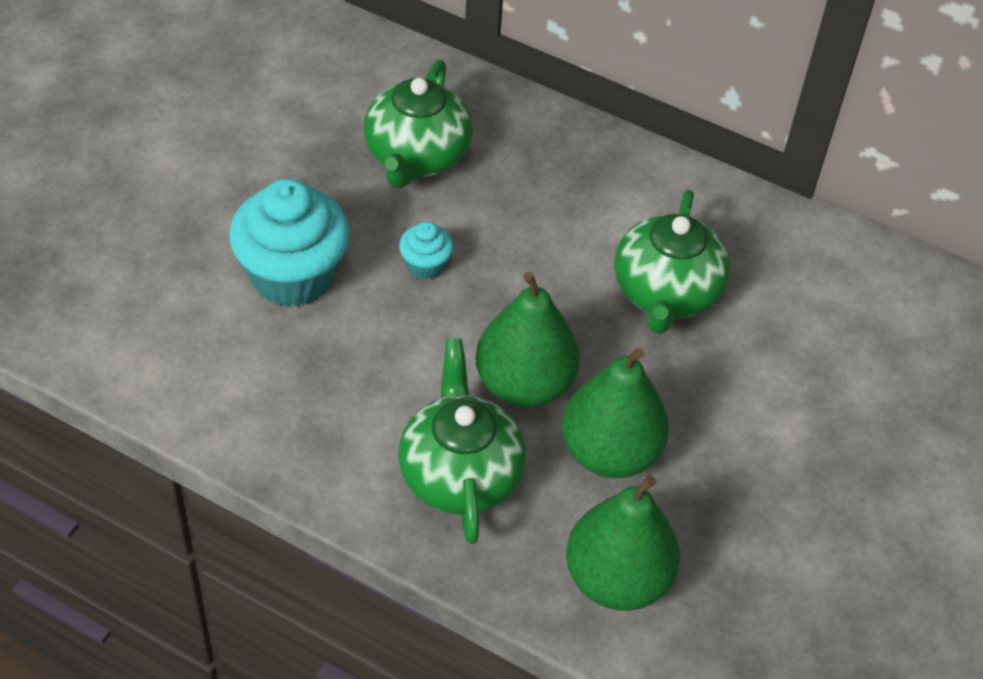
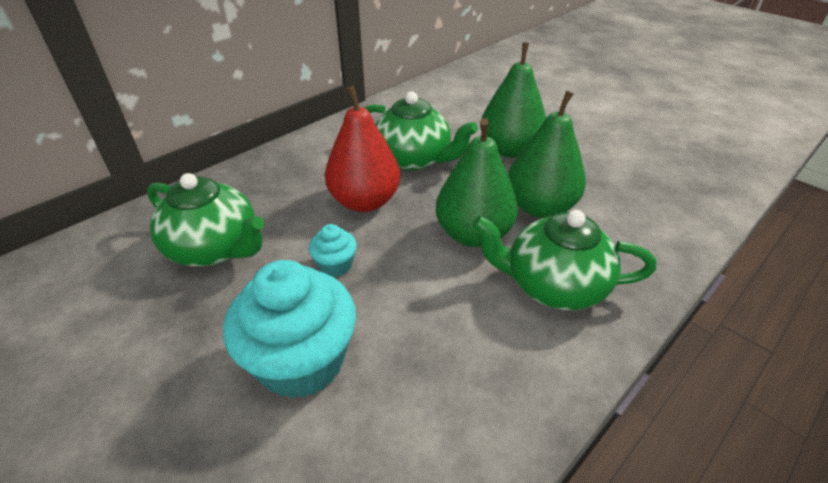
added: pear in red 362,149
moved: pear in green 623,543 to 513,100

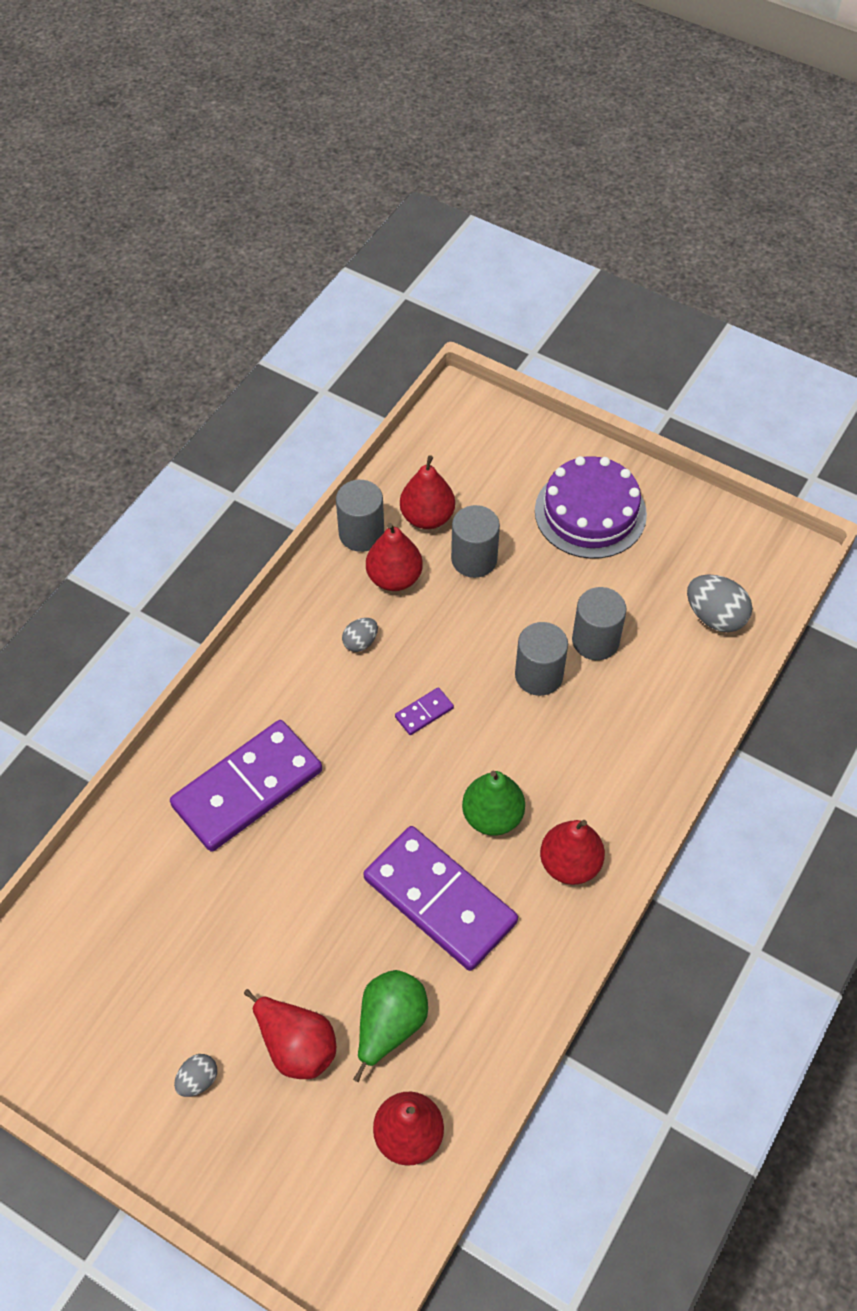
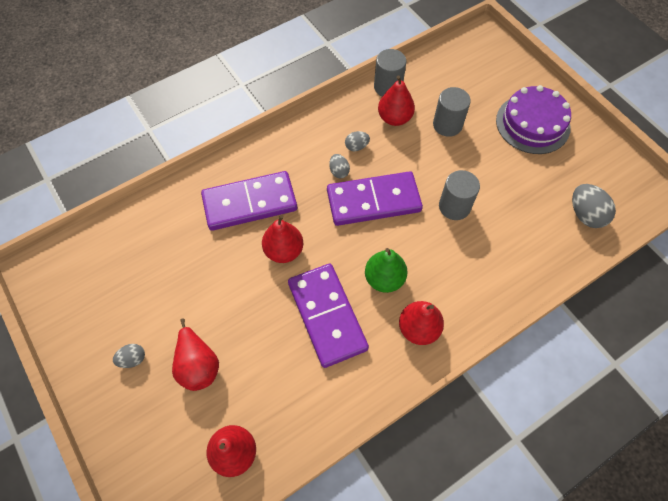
removed: pear in green 390,1026; cylinder in grey 599,623
added: egg in grey 339,166
moved: pear in red 427,492 to 282,239
resized: domino in purple 424,711 = 375,198 x2.50

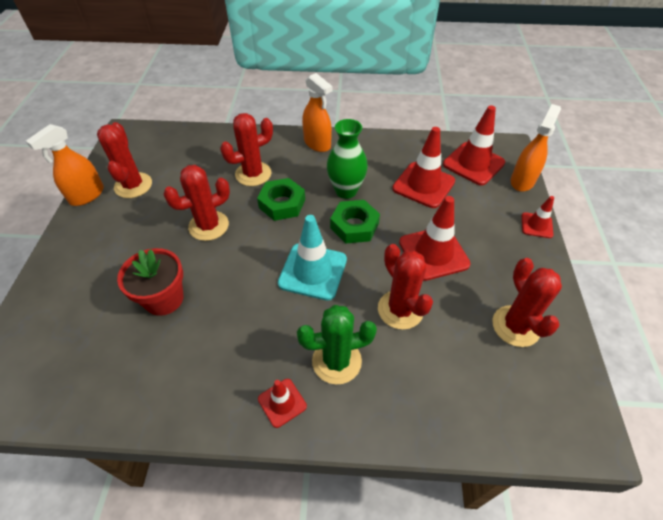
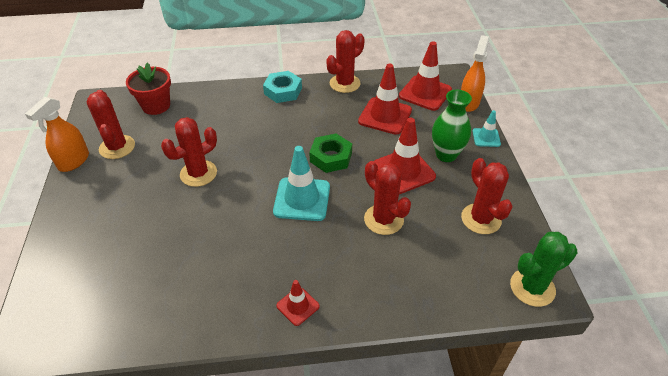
removed: nut in green 281,199
moved: flower pot in red 150,282 to 148,88; cactus in red 246,149 to 345,61; cactus in green 337,344 to 543,269; vase in green 347,159 to 452,126
replaced: spray bottle in orange 317,112 to nut in turquoise 282,87
recoloured: traffic cone in red 538,217 to traffic cone in turquoise 487,128

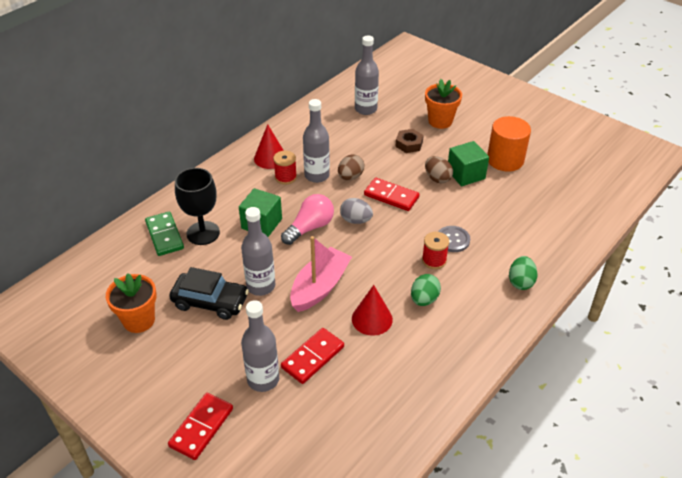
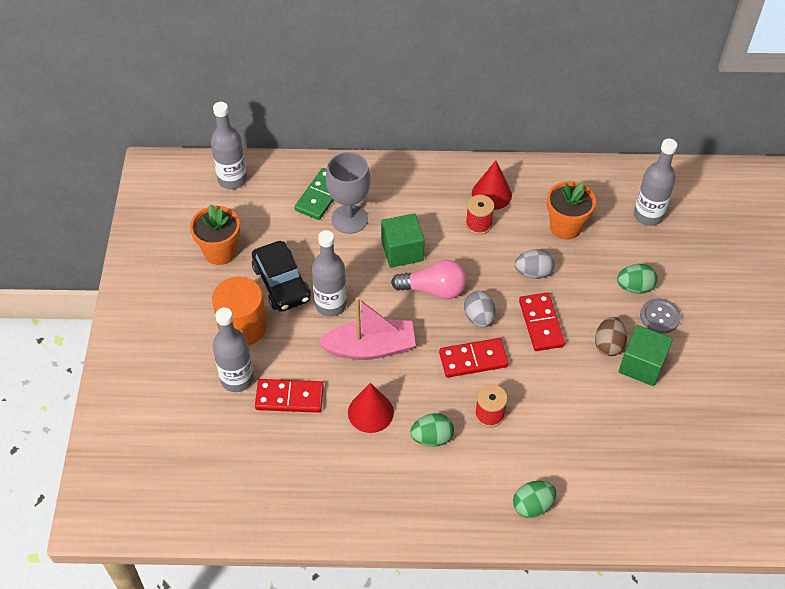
moved: domino in red 200,426 to 474,358; bottle in grey 316,141 to 229,145; flower pot in orange 443,104 to 571,210; button in grey 454,239 to 660,316; cylinder in orange 509,143 to 239,311
replaced: nut in brown 409,141 to egg in green 637,279
recoloured: goblet in black 197,206 to goblet in grey 348,193; egg in brown 351,167 to egg in grey 534,264

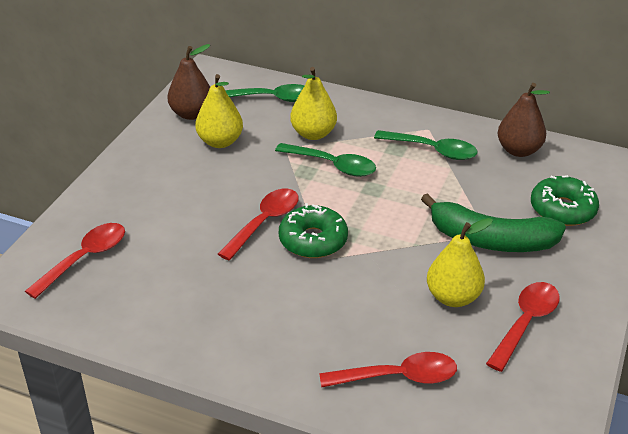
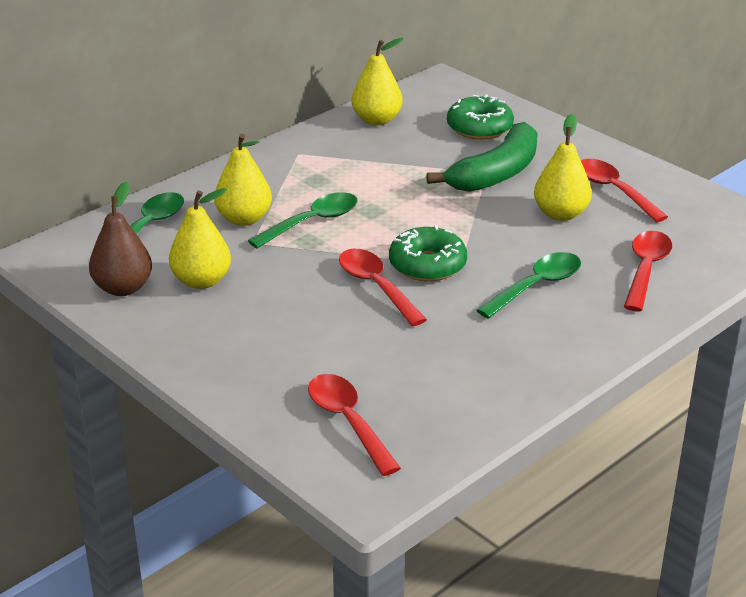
moved: spoon in green 425,145 to 528,285
recoloured: pear in brown 523,120 to pear in yellow 378,81

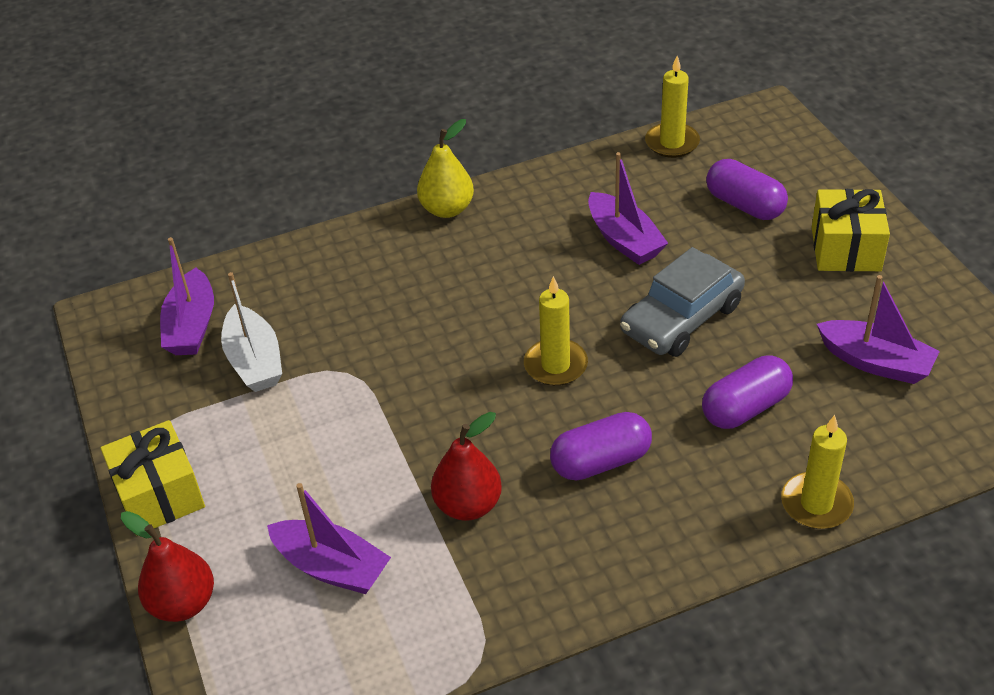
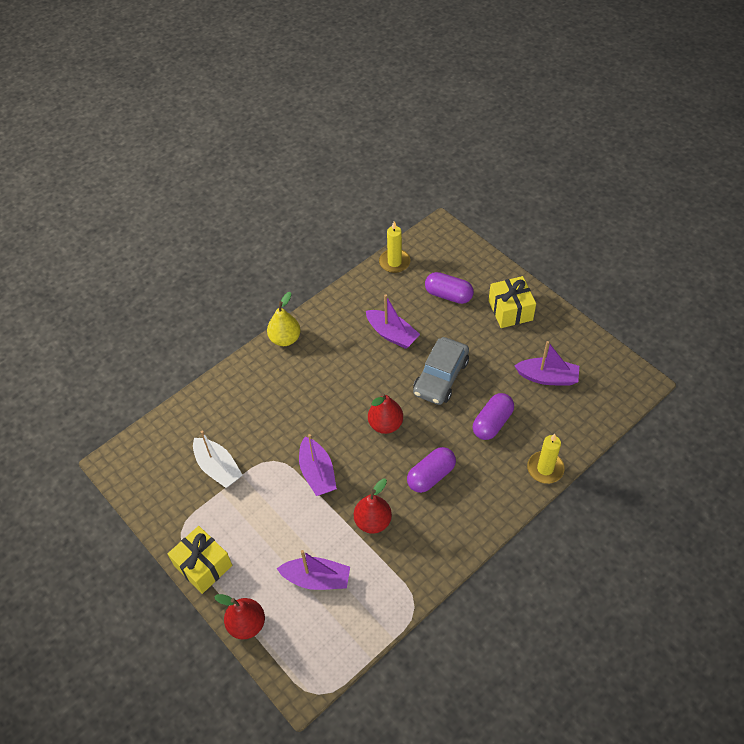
moved: boat in purple 187,296 to 318,465
replaced: candle in yellow 556,331 to pear in red 385,413

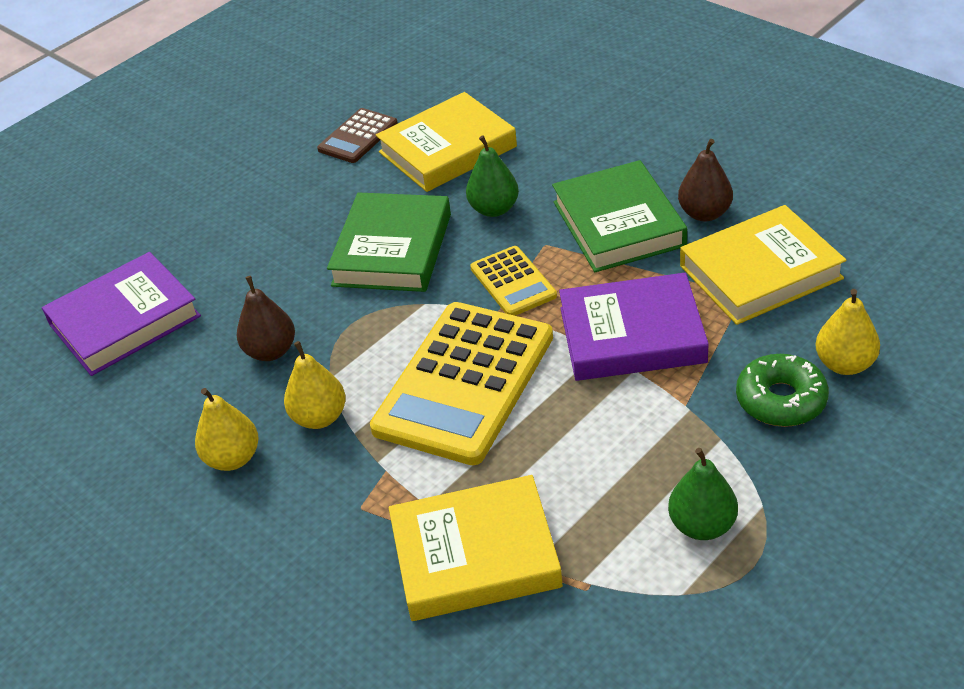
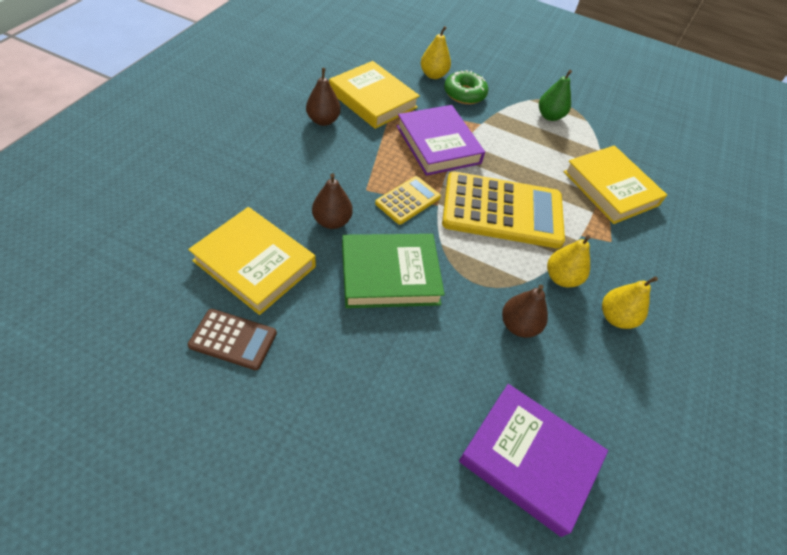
removed: book in green 619,216
recoloured: pear in green 492,176 to pear in brown 332,201

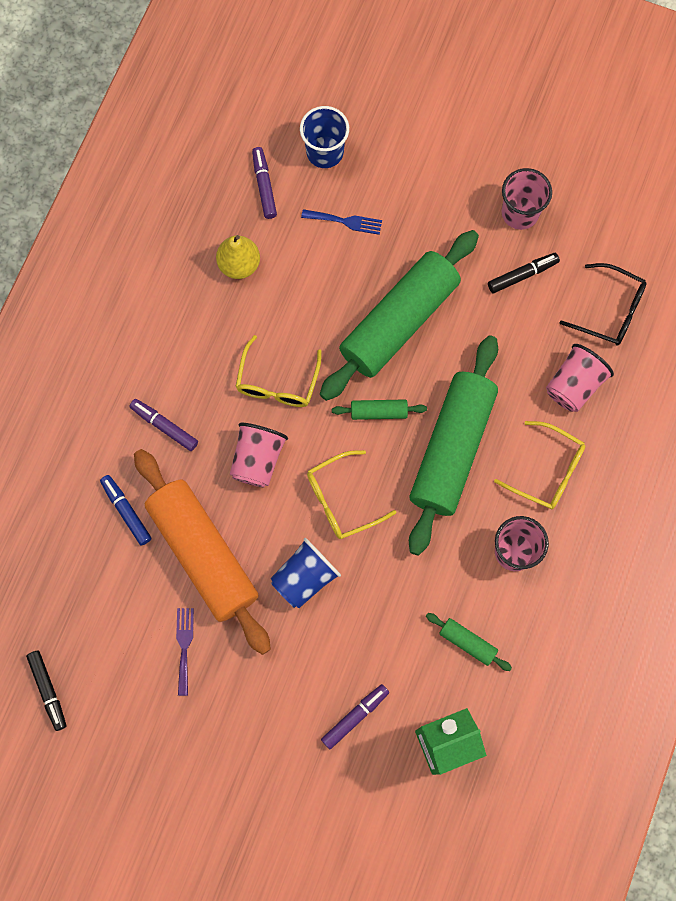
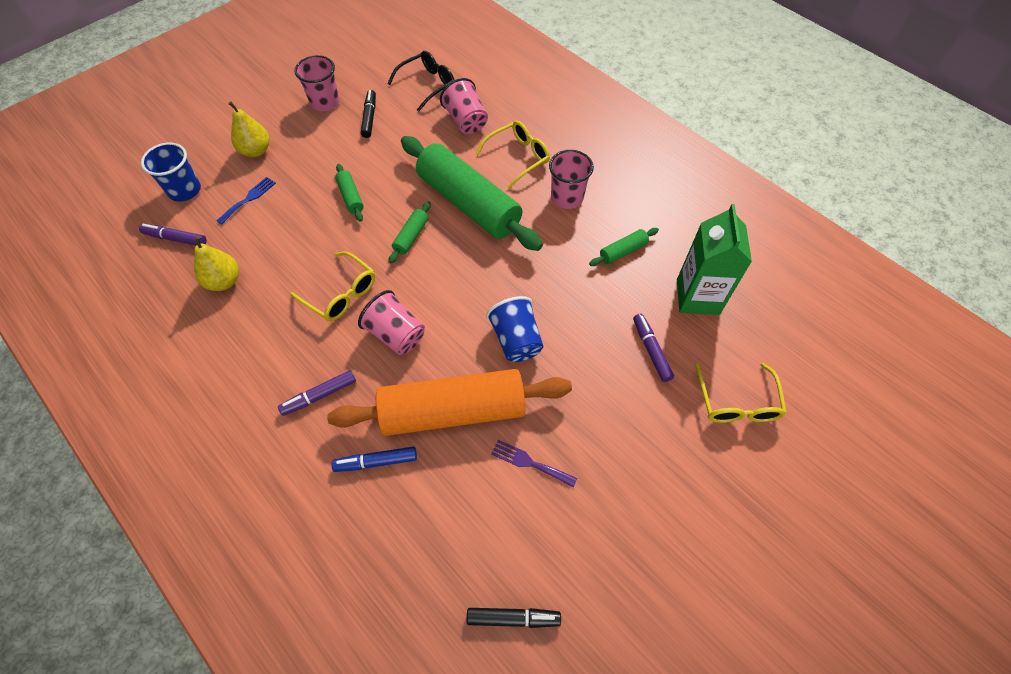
added: pear in yellow 248,129
moved: glasses in yellow 351,494 to 741,393
resized: rolling pin in green 399,315 = 349,193 x0.41

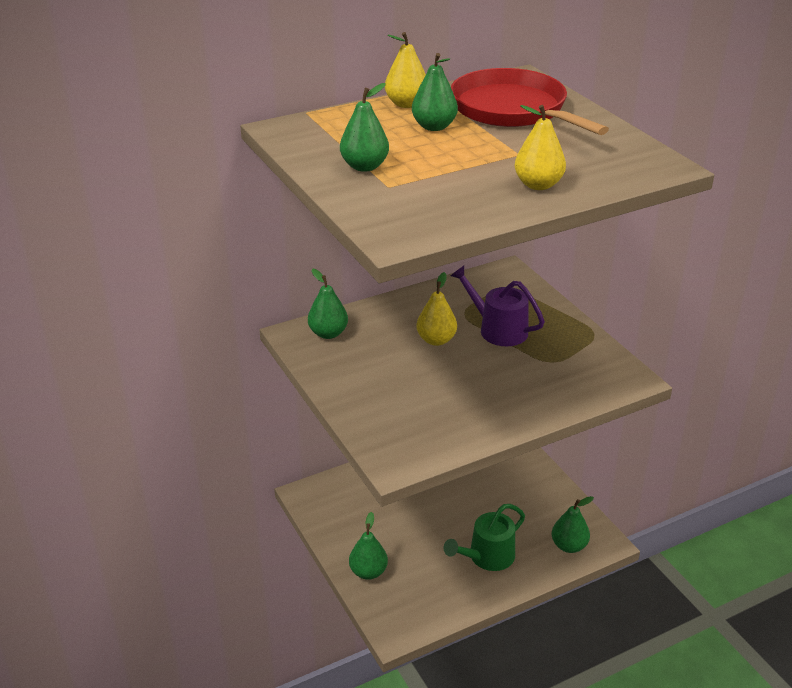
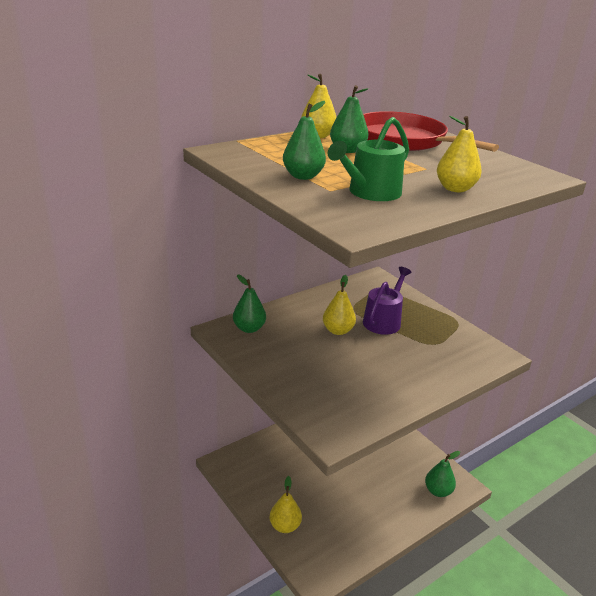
moved: watering can in green 484,537 to 368,159
recoloured: pear in green 368,546 to pear in yellow 286,504
turned: watering can in purple 498,306 = 387,301 90 degrees clockwise

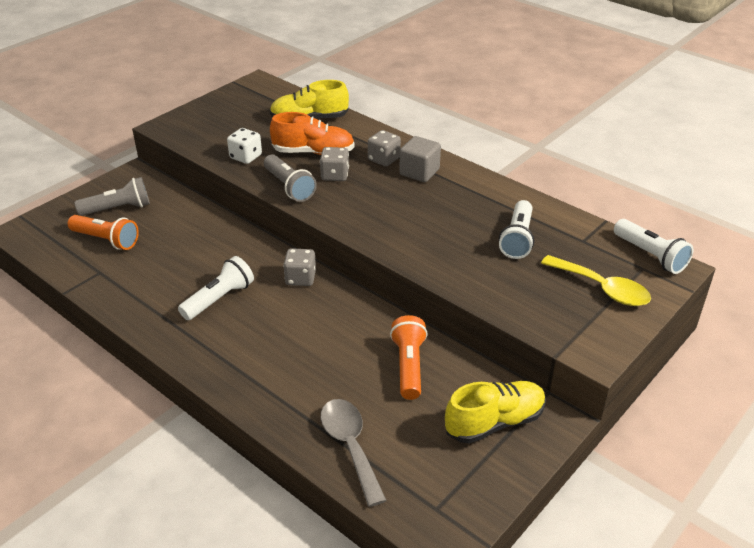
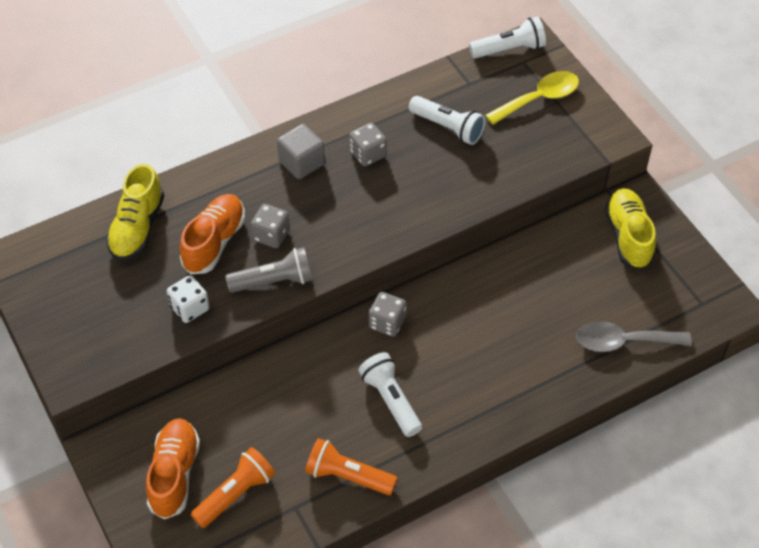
moved: dice in grey 384,148 to 368,144; flashlight in orange 409,357 to 351,466
replaced: flashlight in grey 112,196 to shoe in orange 173,469

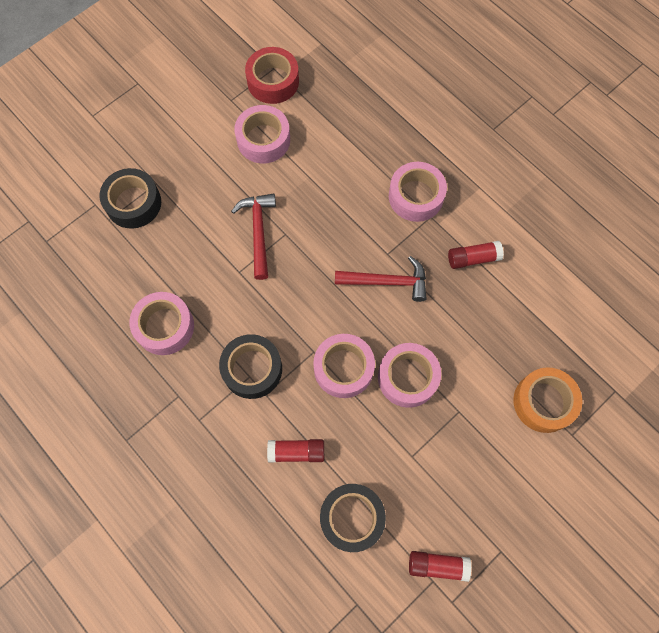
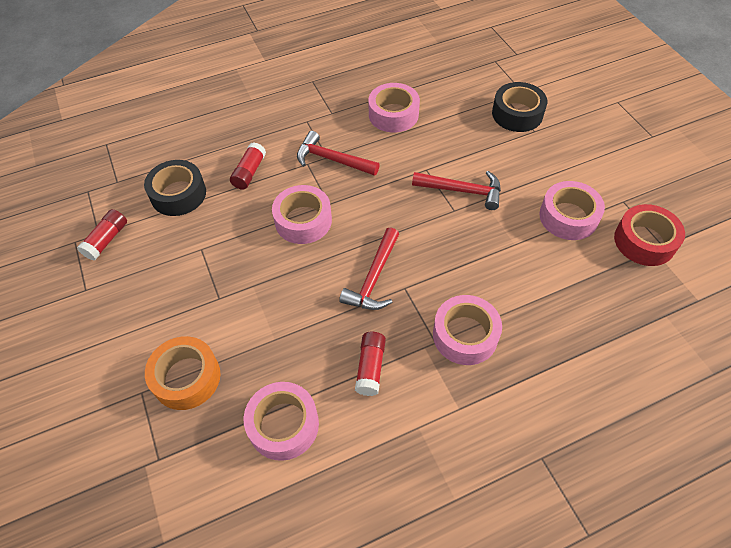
moved: tape in pink 409,375 to 281,421
replaced: tape in black 250,366 to hammer in red 338,153

